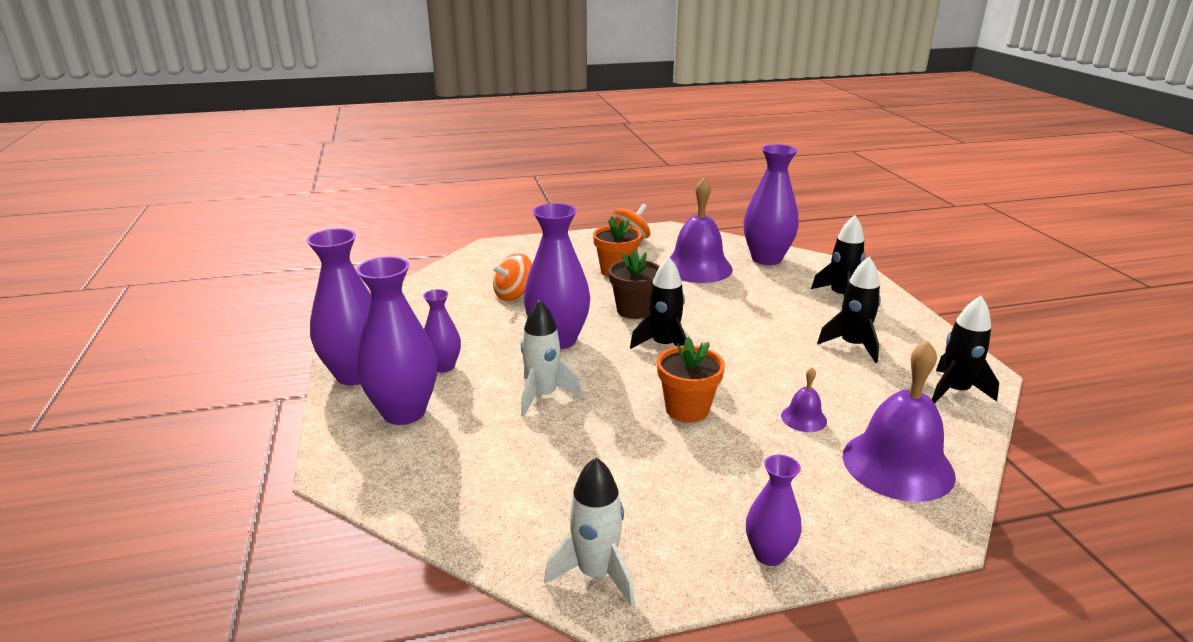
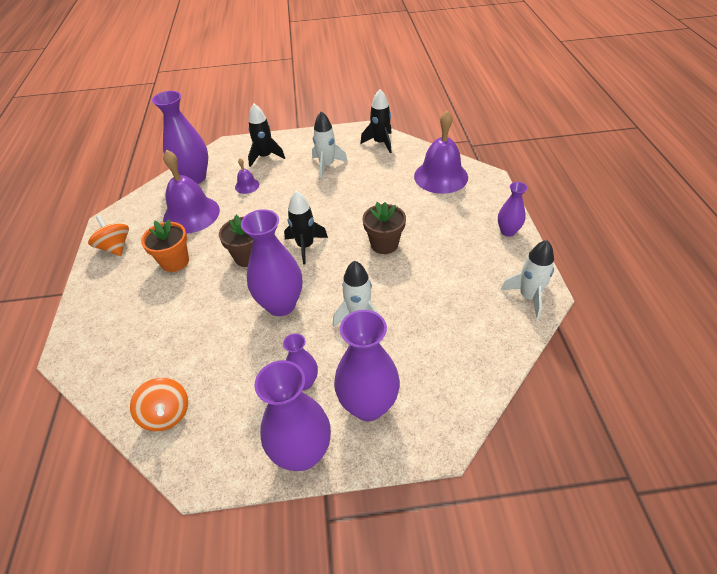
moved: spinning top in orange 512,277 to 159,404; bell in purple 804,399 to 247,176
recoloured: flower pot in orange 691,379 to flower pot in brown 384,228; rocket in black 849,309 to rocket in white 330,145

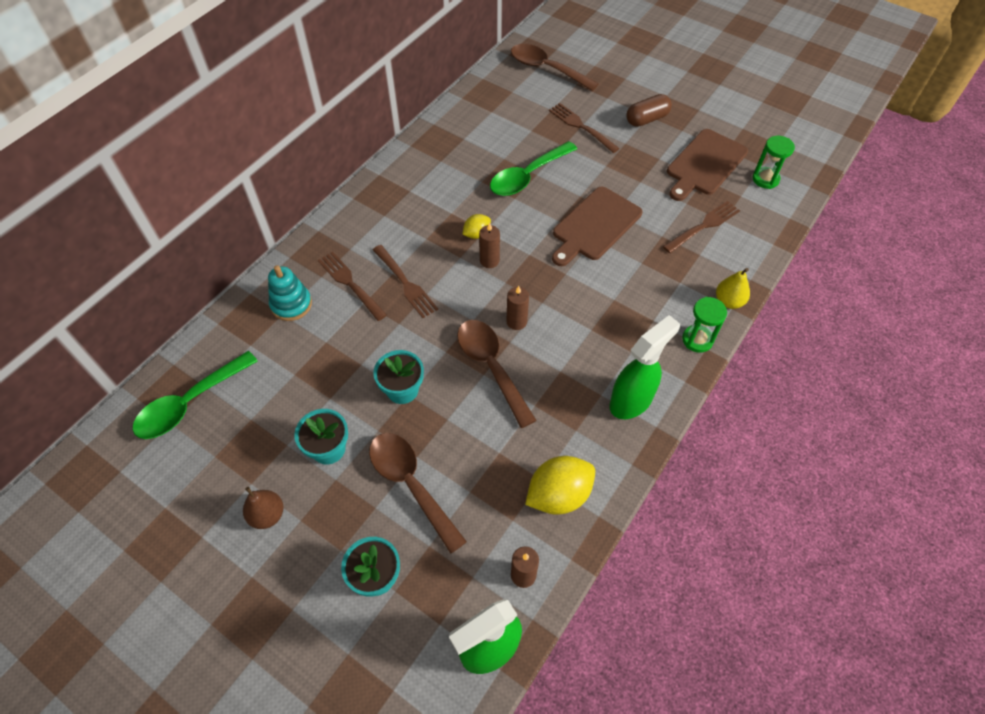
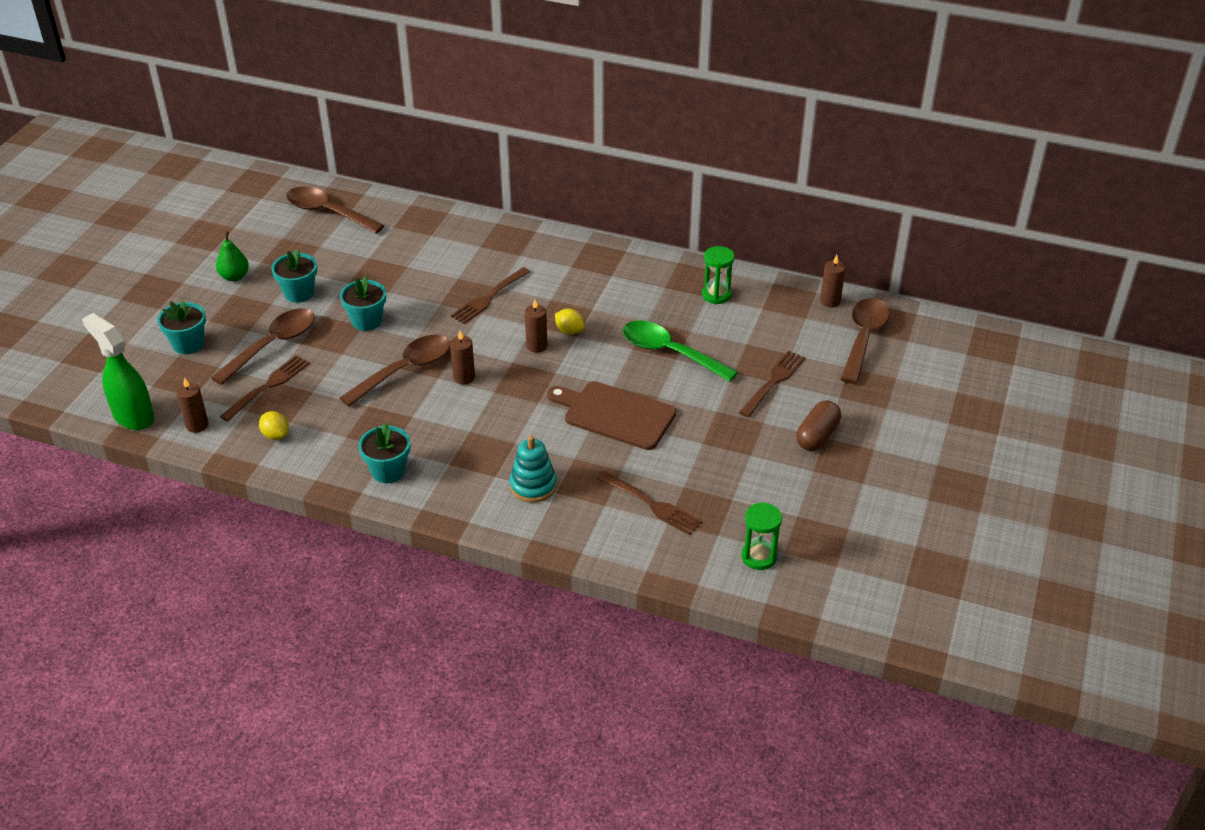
removed: cutting board in brown 707,165; pear in yellow 733,288
added: candle in brown 833,281
moved: stacking toy in turquoise 290,293 to 533,469; fork in brown 352,286 to 265,388; hourglass in green 704,325 to 718,275
replaced: spray bottle in green 644,367 to flower pot in turquoise 384,453
recoloured: spoon in green 195,395 to spoon in brown 335,210; pear in brown 263,508 to pear in green 232,256
turned: capsule in brown 649,110 = 818,425 75 degrees clockwise
resized: lemon in yellow 560,485 = 274,425 x0.54

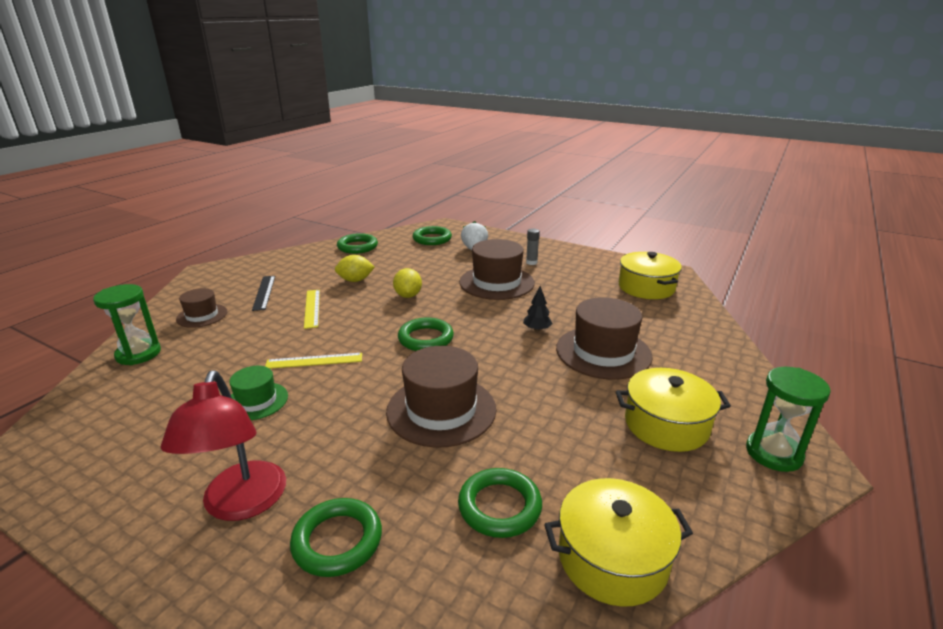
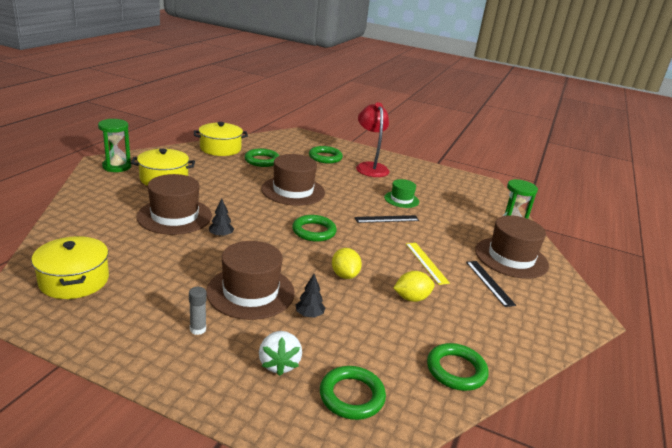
added: tree in black 310,296
recoloured: ruler in yellow 313,361 to ruler in black 386,219
resized: hat in brown 201,308 = 512,247 x1.78

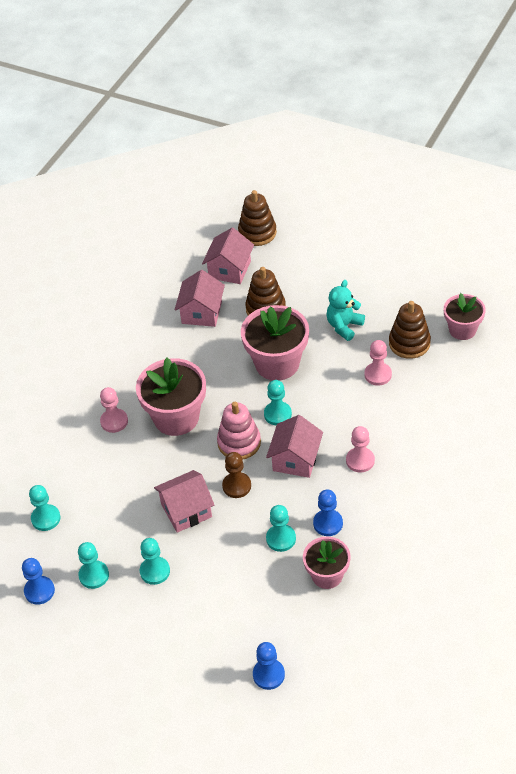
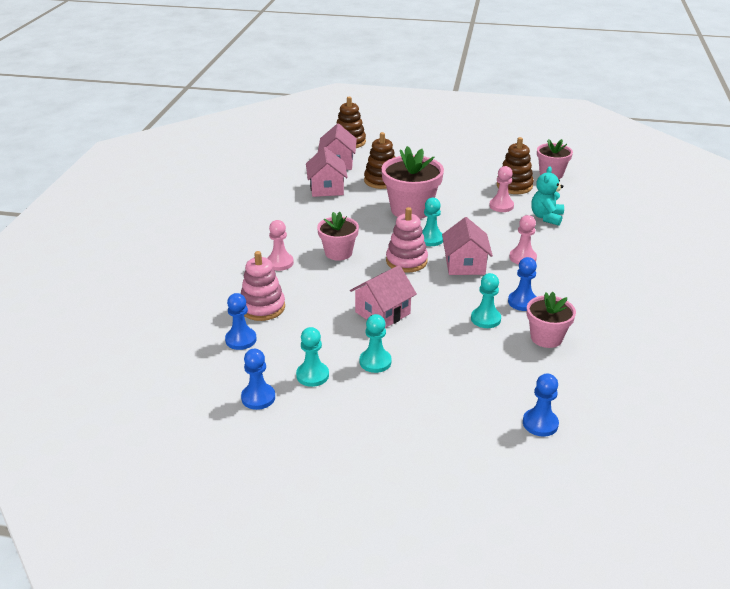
removed: pawn in brown 236,475
added: stacking toy in pink 263,286
moved: teddy bear in turquoise 345,310 to 547,196
recoloured: pawn in turquoise 44,508 to pawn in blue 241,321
resized: flower pot in pink 171,397 = 338,236 x0.62

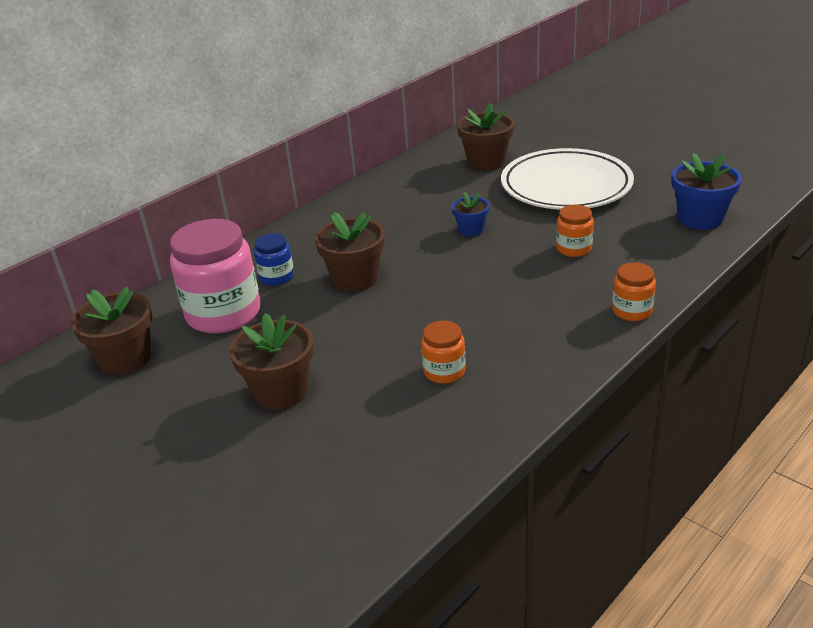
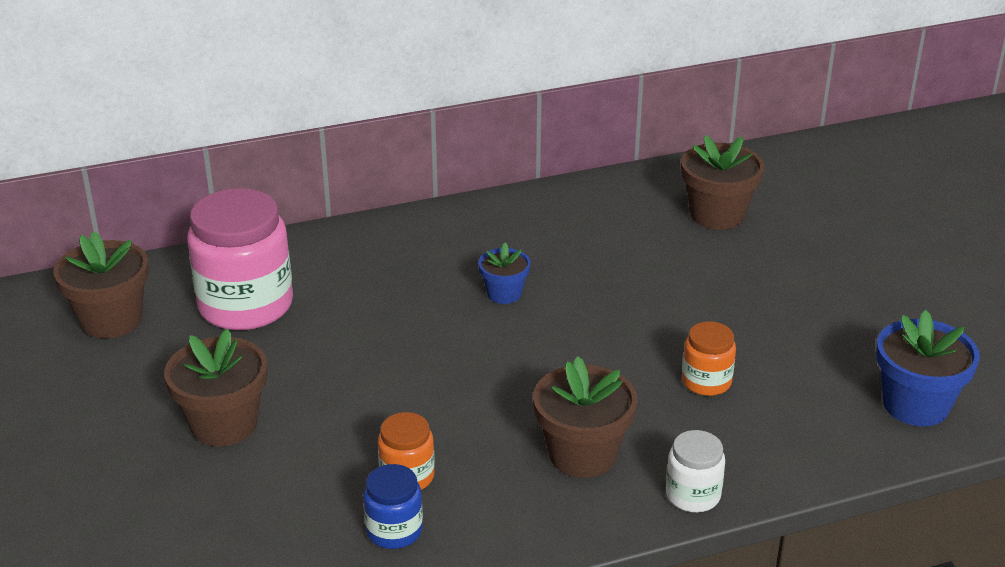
removed: plate in white 567,179
moved: jar in blue 274,259 to 393,506; flower pot in brown 350,251 to 585,417; flower pot in blue 471,214 to 504,273
recoloured: jar in orange 634,291 to jar in white 695,471

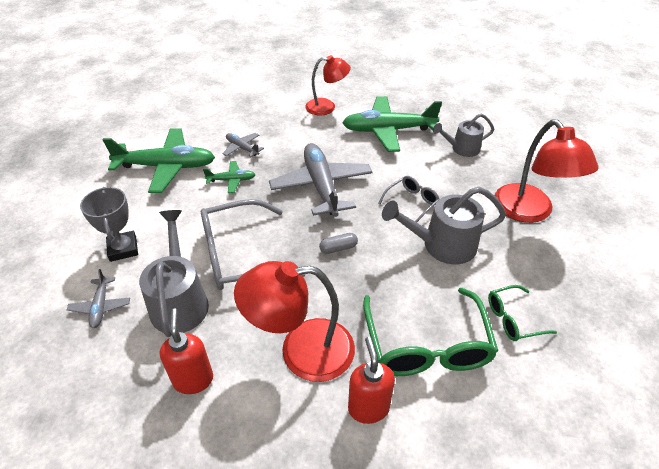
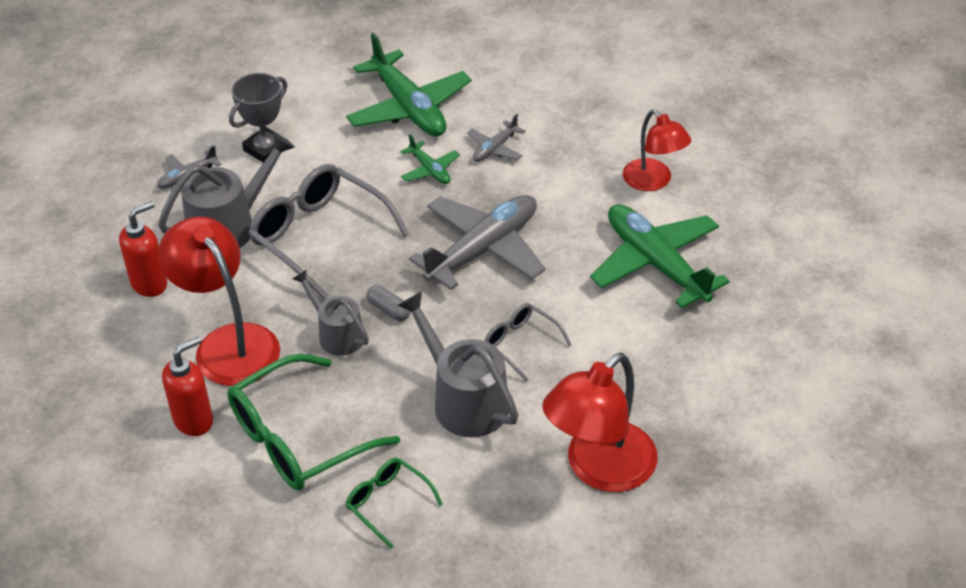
moved: watering can in grey 463,135 to 331,312
turned: plane in grey 243,145 = 496,138 150 degrees counterclockwise; glasses in grey 408,199 = 528,342 150 degrees counterclockwise

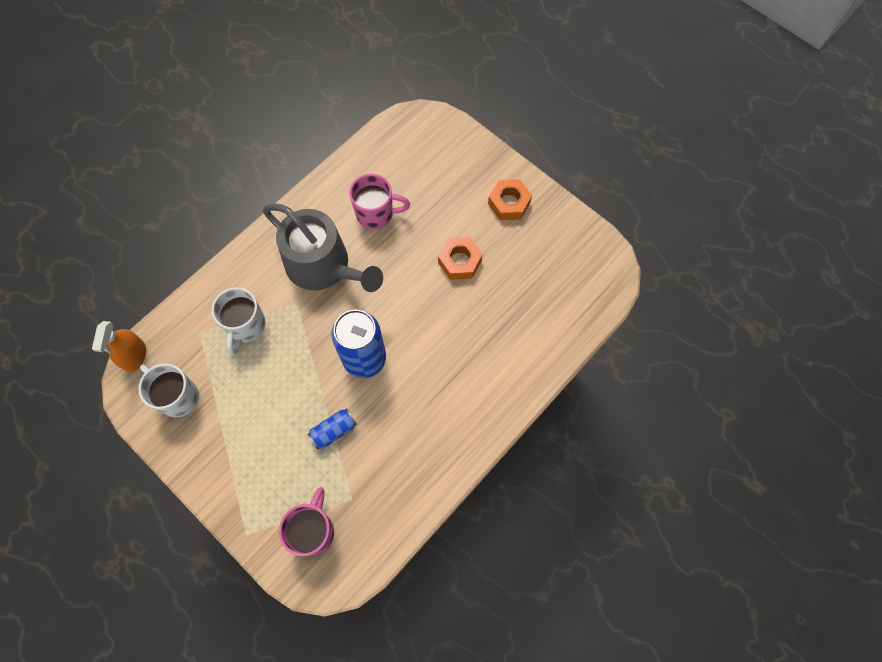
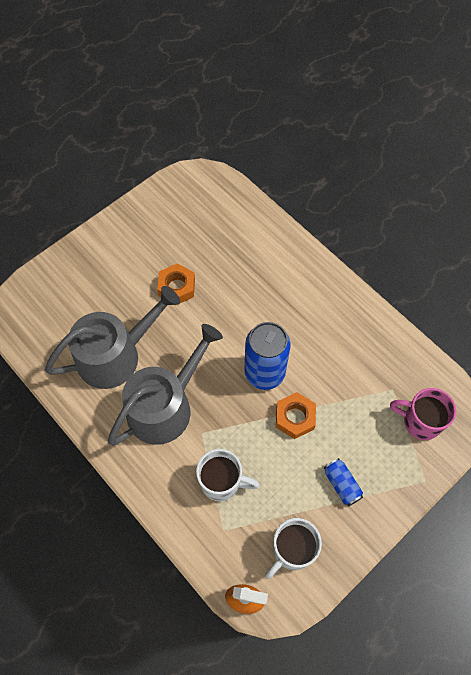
moved: can in blue 332,428 to 343,482; nut in orange 510,199 to 296,415
replaced: mug in pink 379,201 to watering can in grey 112,337

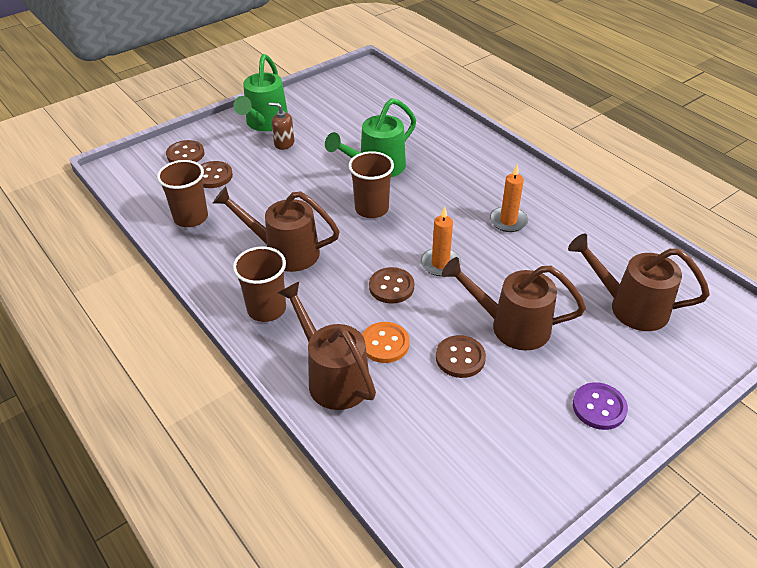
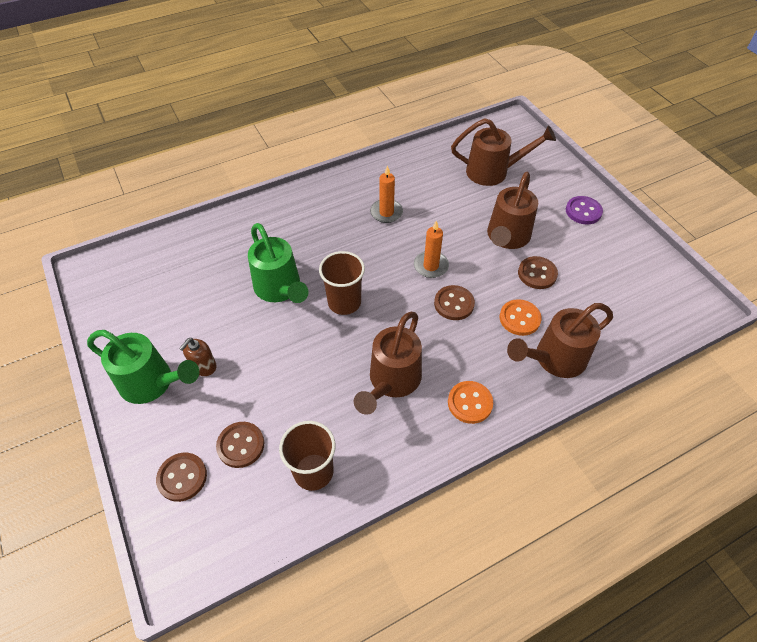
replaced: cup in brown 259,284 to button in orange 470,402
turned: watering can in brown 639,282 = 503,152 120 degrees counterclockwise

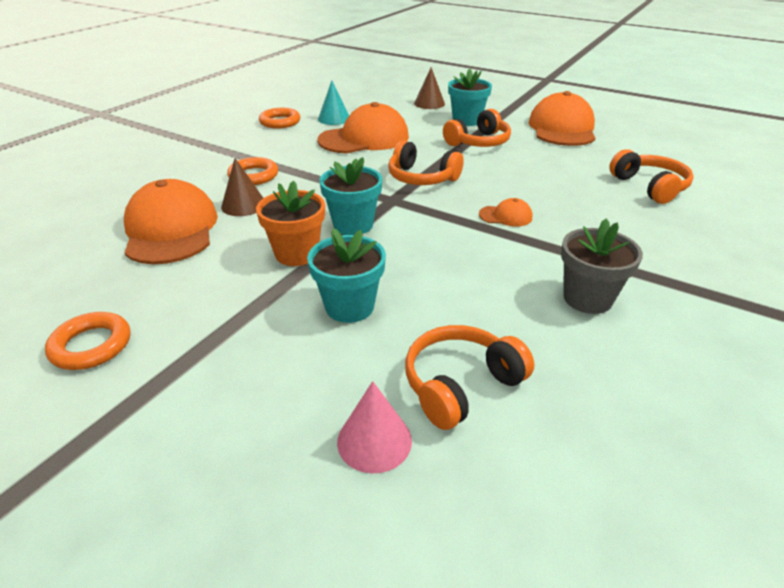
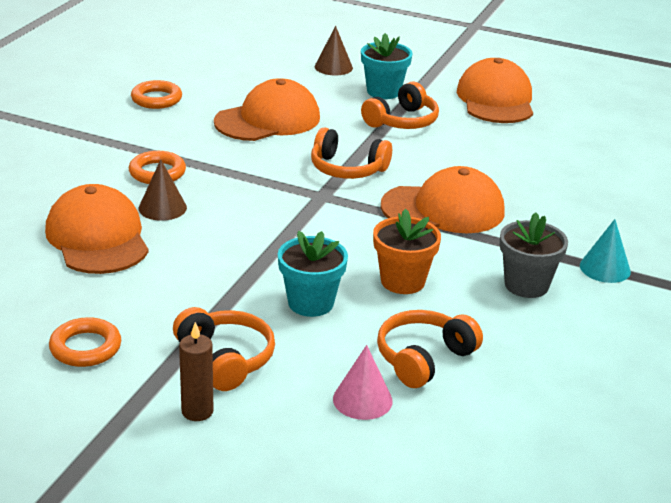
removed: flower pot in turquoise 351,196
added: candle in brown 196,371
moved: flower pot in orange 290,223 to 407,251; cone in turquoise 333,103 to 605,251; headphones in orange 651,176 to 224,349
resized: cap in orange 505,212 = 443,199 x2.25

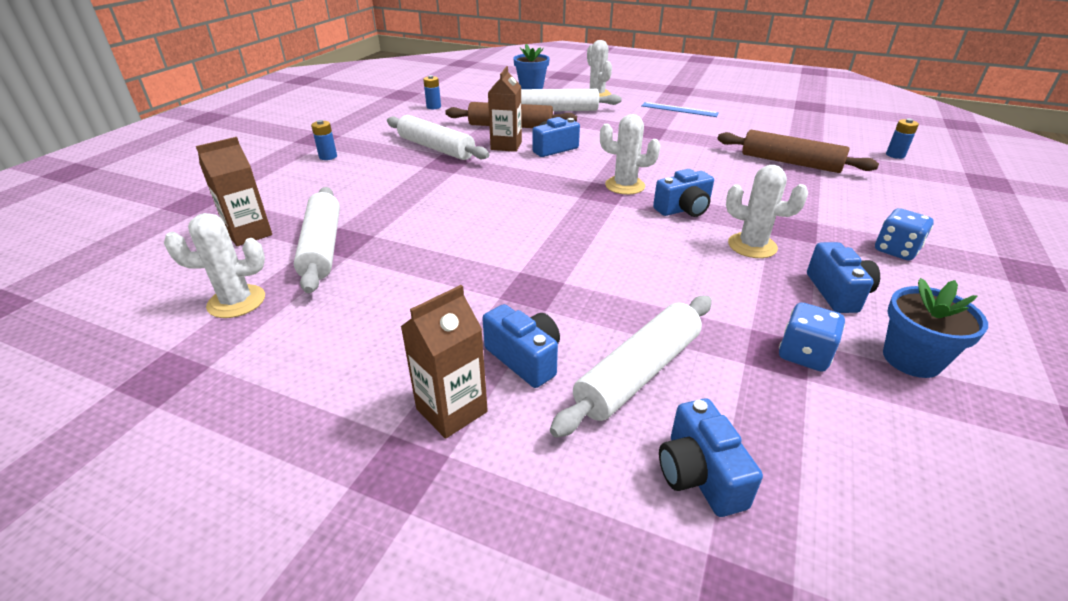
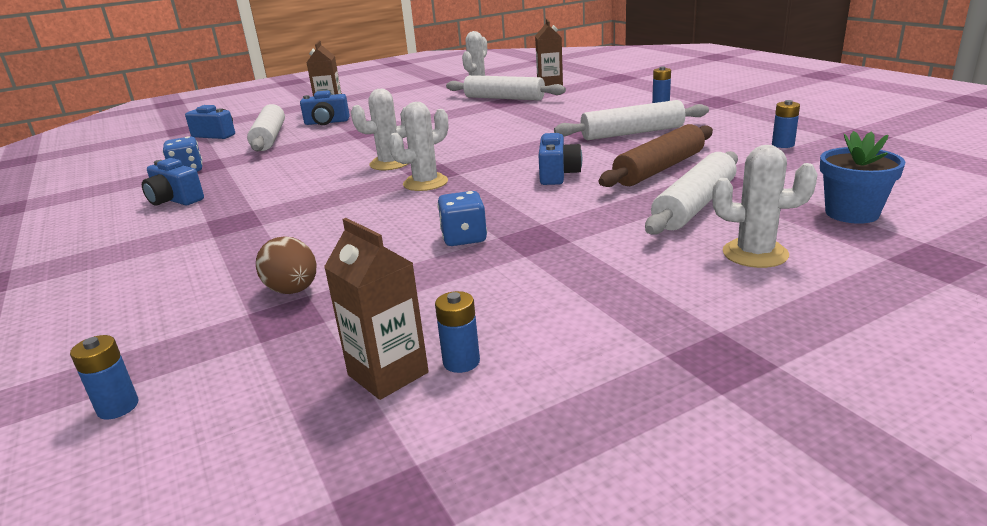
removed: ruler in blue 680,109; camera in blue 683,193; flower pot in blue 935,328
added: battery in blue 457,332
moved: carton in brown 505,109 to 376,309; cactus in white 767,211 to 379,129; dice in blue 904,234 to 462,218
replaced: rolling pin in brown 798,151 to egg in brown 286,265

